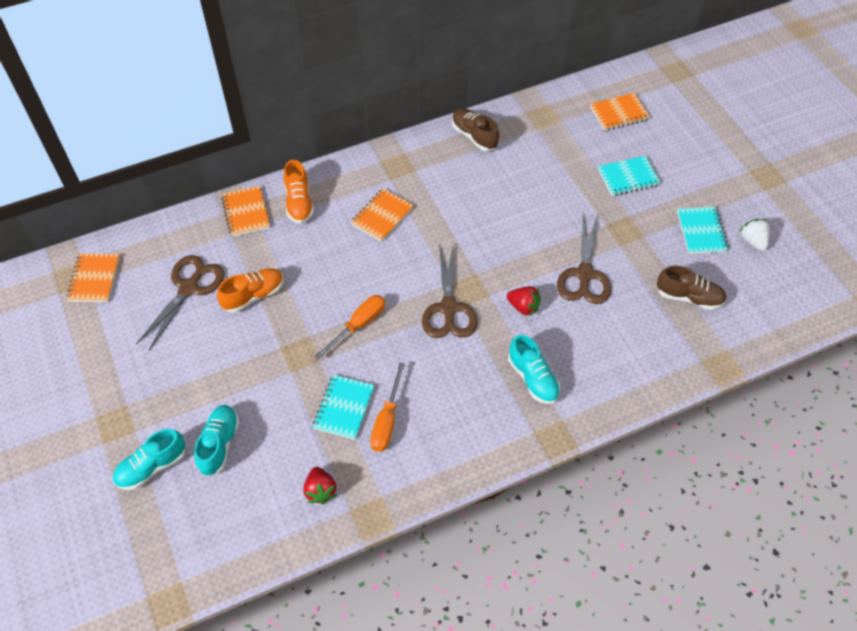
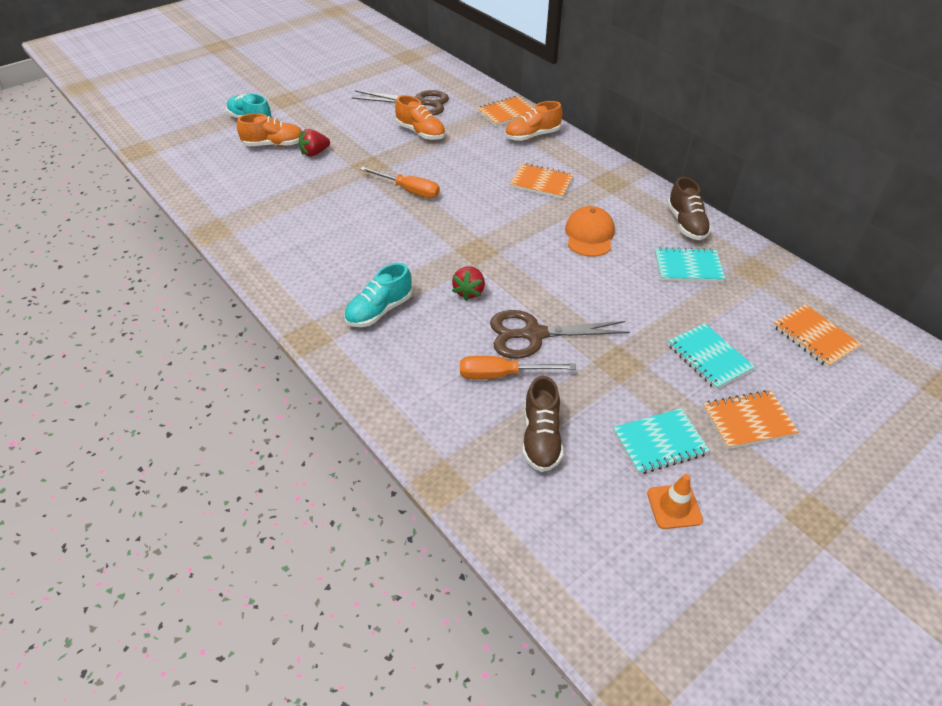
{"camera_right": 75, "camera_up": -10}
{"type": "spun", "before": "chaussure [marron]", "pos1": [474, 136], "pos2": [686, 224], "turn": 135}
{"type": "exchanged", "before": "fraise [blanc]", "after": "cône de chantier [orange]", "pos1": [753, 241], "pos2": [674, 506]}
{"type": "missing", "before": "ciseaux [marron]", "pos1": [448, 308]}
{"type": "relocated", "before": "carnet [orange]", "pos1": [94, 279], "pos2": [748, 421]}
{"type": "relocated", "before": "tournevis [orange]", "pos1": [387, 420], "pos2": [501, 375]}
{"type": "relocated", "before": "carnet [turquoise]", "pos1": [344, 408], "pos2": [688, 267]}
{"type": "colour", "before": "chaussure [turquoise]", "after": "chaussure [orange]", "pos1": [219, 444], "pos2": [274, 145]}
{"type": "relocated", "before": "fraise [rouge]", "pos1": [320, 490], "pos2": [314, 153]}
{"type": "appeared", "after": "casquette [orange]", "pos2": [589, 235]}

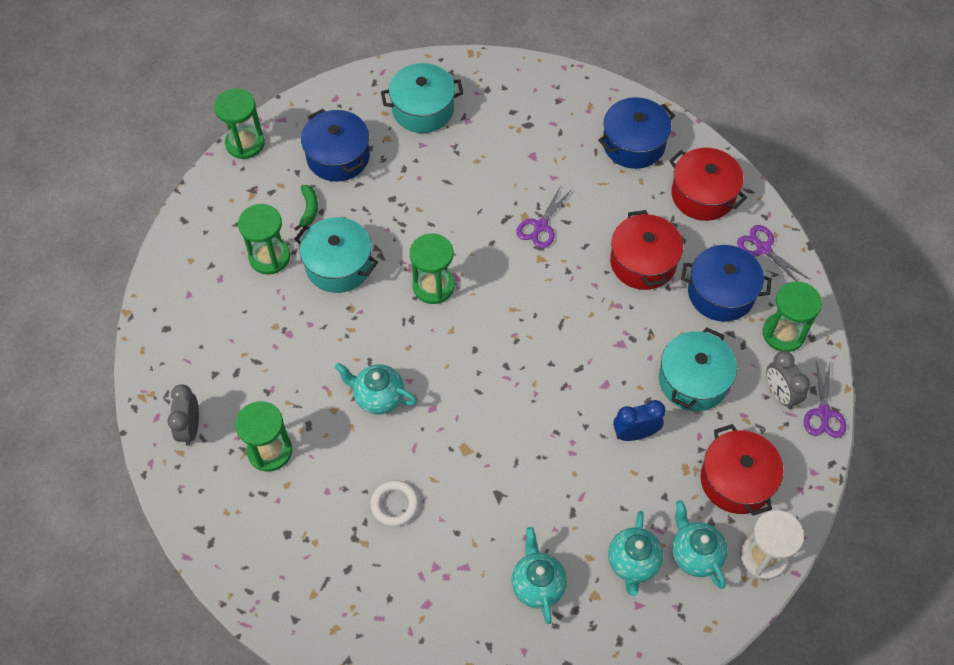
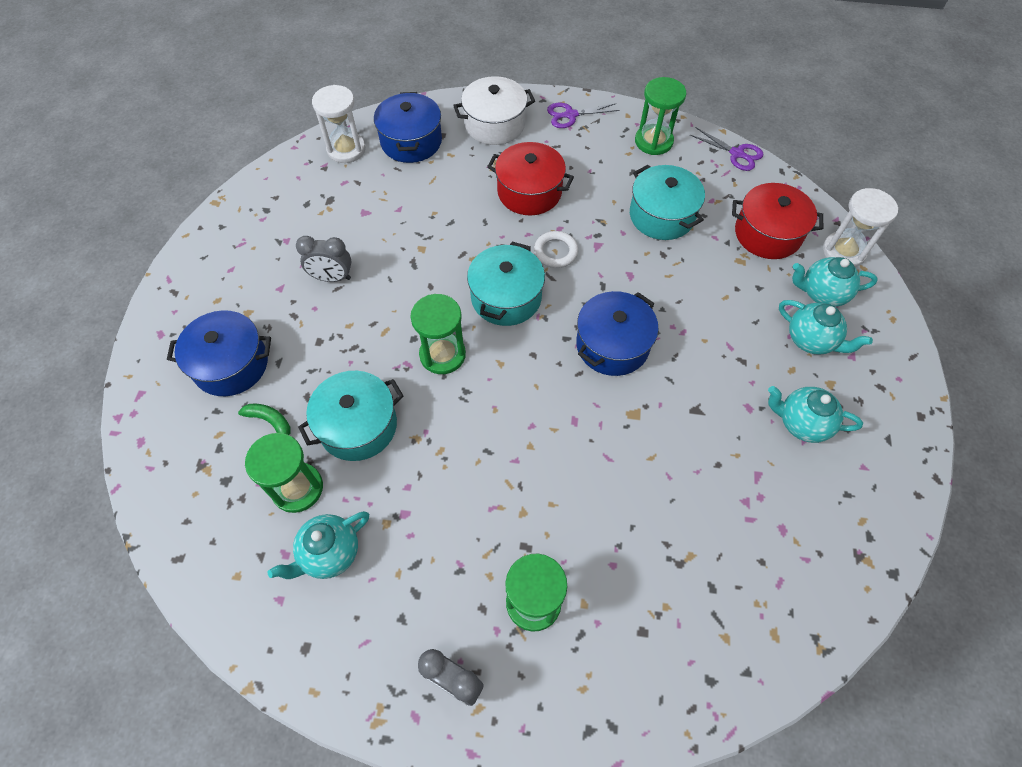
{"camera_right": -60, "camera_up": 0}
{"type": "relocated", "before": "marmite [turquoise]", "pos1": [423, 109], "pos2": [506, 297]}
{"type": "missing", "before": "sablier [vert]", "pos1": [245, 143]}
{"type": "colour", "before": "marmite [rouge]", "after": "marmite [blanc]", "pos1": [703, 195], "pos2": [494, 124]}
{"type": "missing", "before": "ciseaux [violet]", "pos1": [540, 226]}
{"type": "relocated", "before": "marmite [bleu]", "pos1": [721, 293], "pos2": [612, 345]}
{"type": "relocated", "before": "réveil [gris]", "pos1": [780, 394], "pos2": [332, 278]}
{"type": "relocated", "before": "théière [turquoise]", "pos1": [378, 397], "pos2": [329, 553]}
{"type": "missing", "before": "réveil [bleu]", "pos1": [635, 433]}
{"type": "relocated", "before": "anneau [blanc]", "pos1": [394, 504], "pos2": [555, 252]}
{"type": "appeared", "after": "sablier [blanc]", "pos2": [346, 149]}

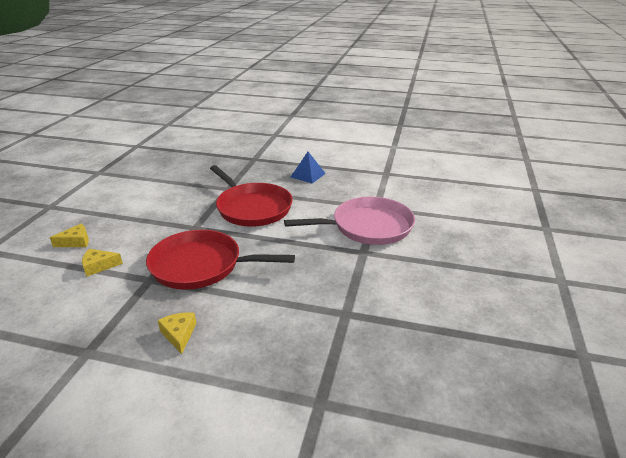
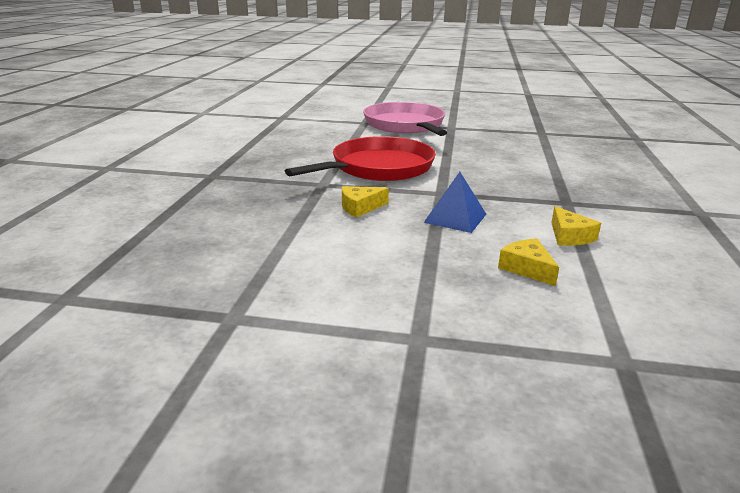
{"camera_right": -95, "camera_up": -5}
{"type": "relocated", "before": "pyramide [bleu]", "pos1": [308, 175], "pos2": [455, 218]}
{"type": "missing", "before": "poêle [rouge]", "pos1": [201, 265]}
{"type": "relocated", "before": "fromage [jaune]", "pos1": [179, 334], "pos2": [360, 207]}

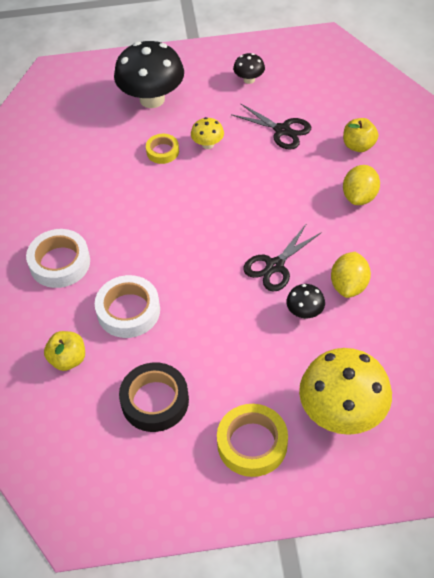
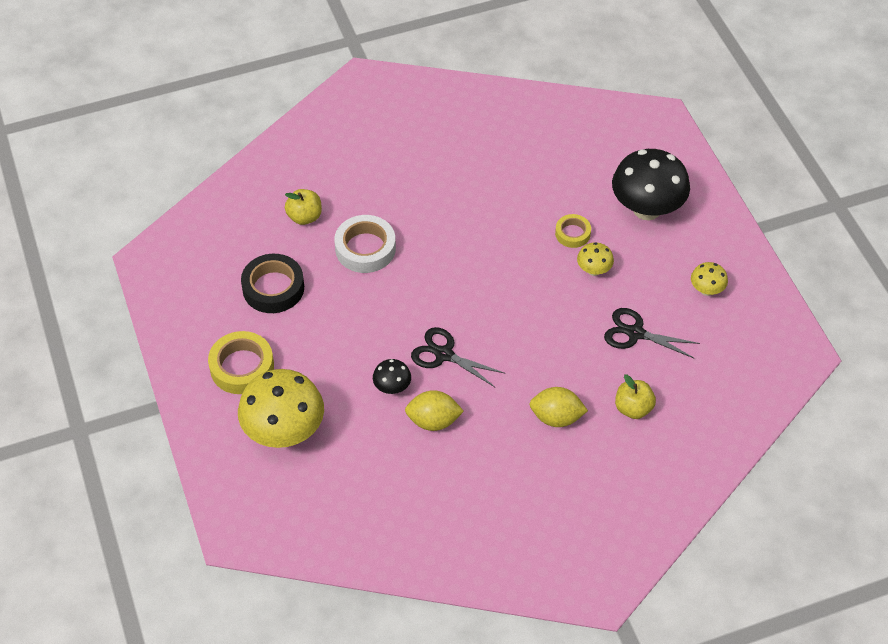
{"camera_right": 75, "camera_up": 0}
{"type": "colour", "before": "champignon [noir]", "after": "champignon [jaune]", "pos1": [249, 79], "pos2": [706, 290]}
{"type": "spun", "before": "ciseaux [noir]", "pos1": [282, 130], "pos2": [635, 333], "turn": 90}
{"type": "missing", "before": "ruban adhésif [blanc]", "pos1": [59, 263]}

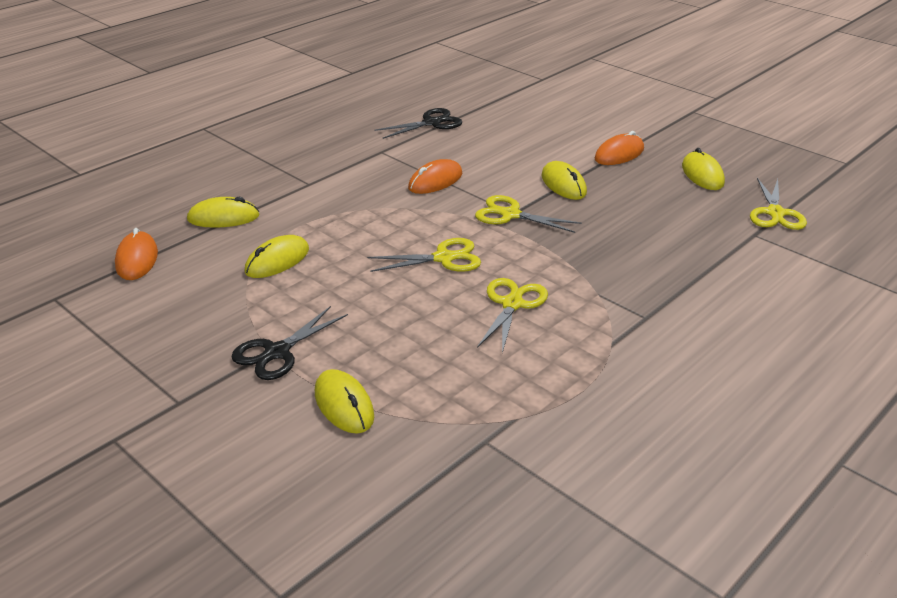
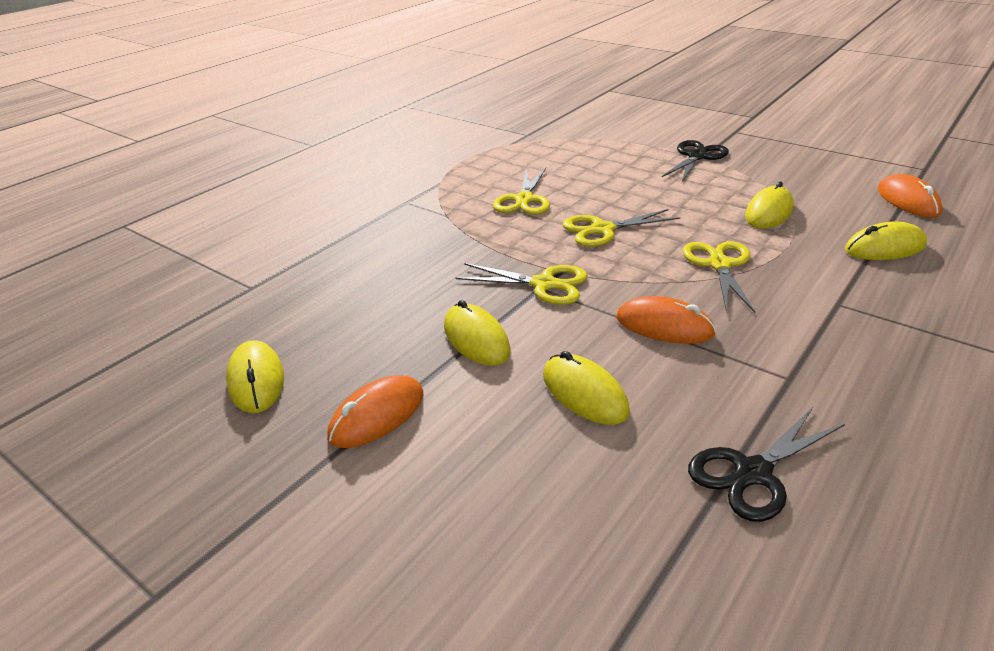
{"camera_right": 175, "camera_up": 0}
{"type": "spun", "before": "souris [orange]", "pos1": [435, 181], "pos2": [664, 326], "turn": 75}
{"type": "relocated", "before": "ciseaux [jaune]", "pos1": [775, 213], "pos2": [719, 265]}
{"type": "relocated", "before": "souris [jaune]", "pos1": [344, 405], "pos2": [584, 393]}

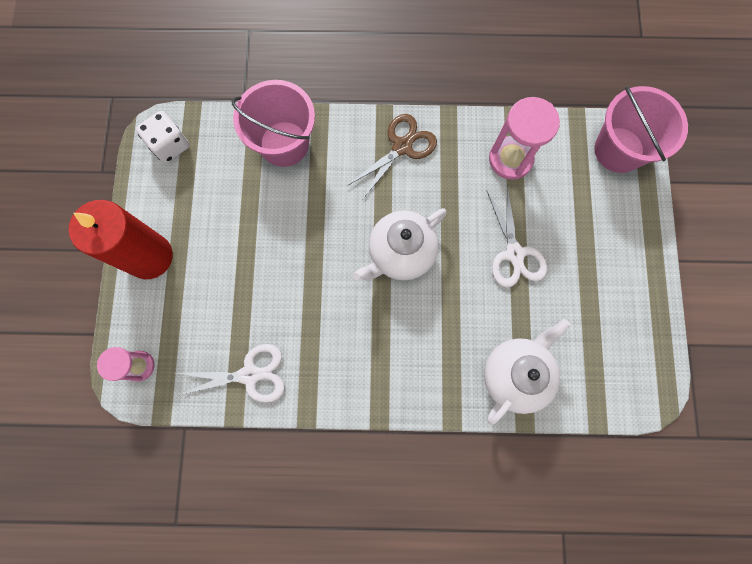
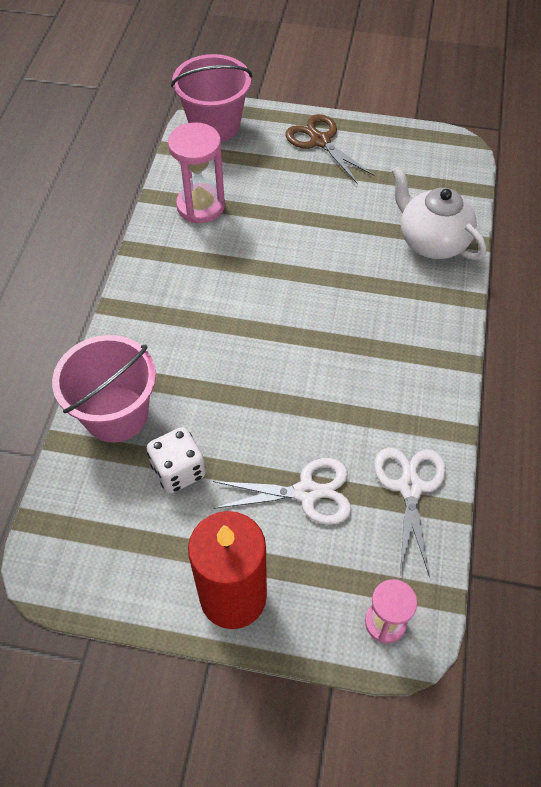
{"camera_right": -80, "camera_up": -20}
{"type": "relocated", "before": "dé [blanc]", "pos1": [170, 145], "pos2": [178, 471]}
{"type": "relocated", "before": "ciseaux [marron]", "pos1": [402, 147], "pos2": [320, 141]}
{"type": "relocated", "before": "ciseaux [blanc]", "pos1": [514, 254], "pos2": [307, 492]}
{"type": "missing", "before": "théière [blanc]", "pos1": [400, 253]}

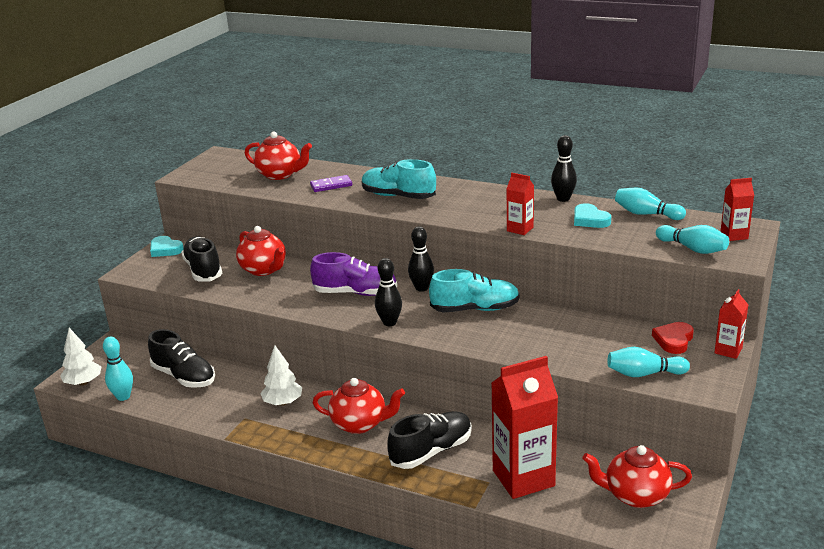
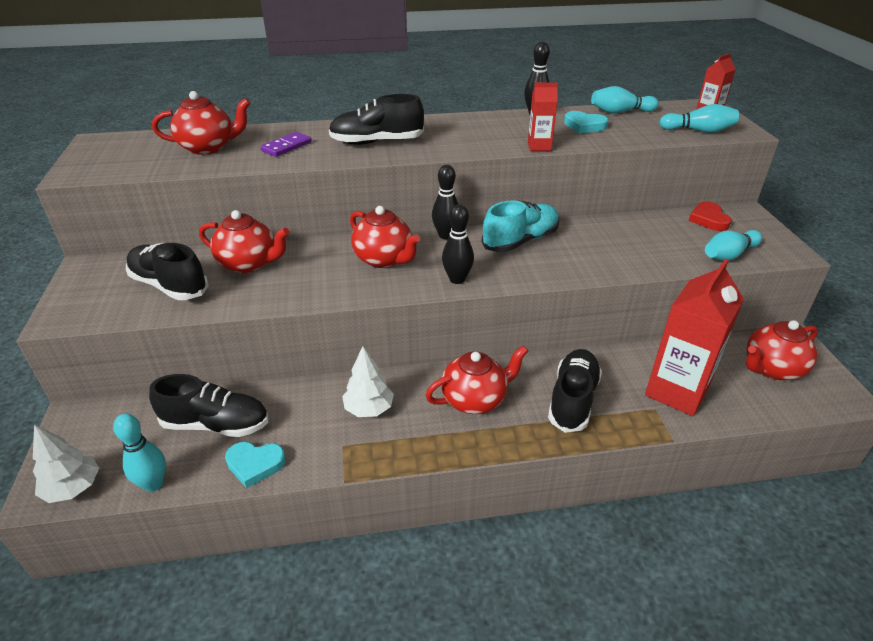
{"camera_right": -35, "camera_up": 10}
{"type": "colour", "before": "chaussure [turquoise]", "after": "chaussure [noir]", "pos1": [398, 196], "pos2": [377, 142]}
{"type": "relocated", "before": "cœur [turquoise]", "pos1": [165, 249], "pos2": [255, 464]}
{"type": "exchanged", "before": "chaussure [violet]", "after": "théière [rouge]", "pos1": [355, 293], "pos2": [384, 259]}
{"type": "missing", "before": "brique de lait [rouge]", "pos1": [728, 350]}

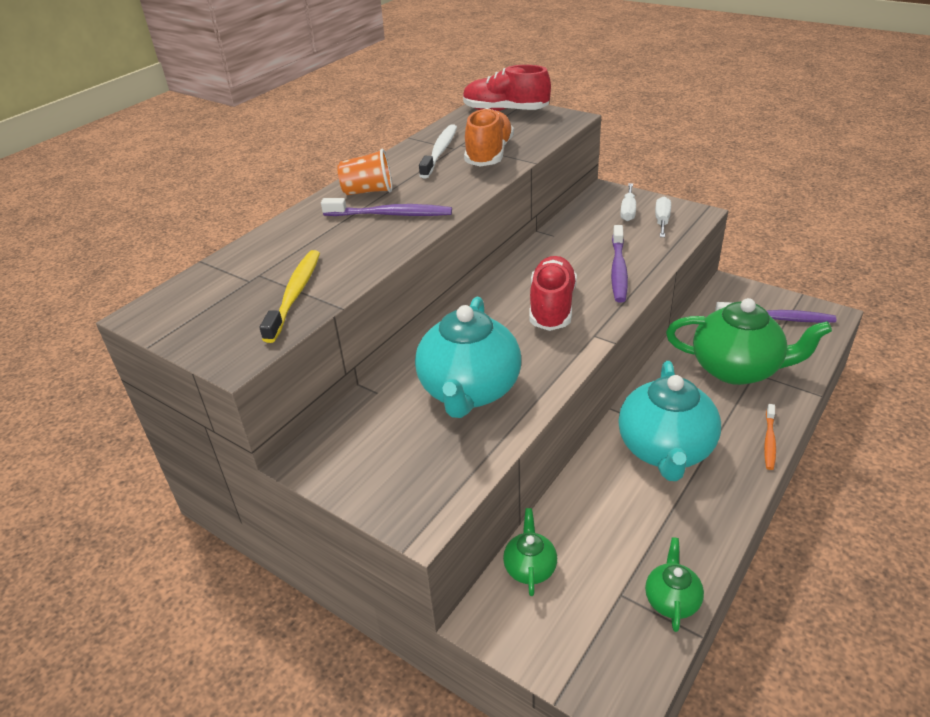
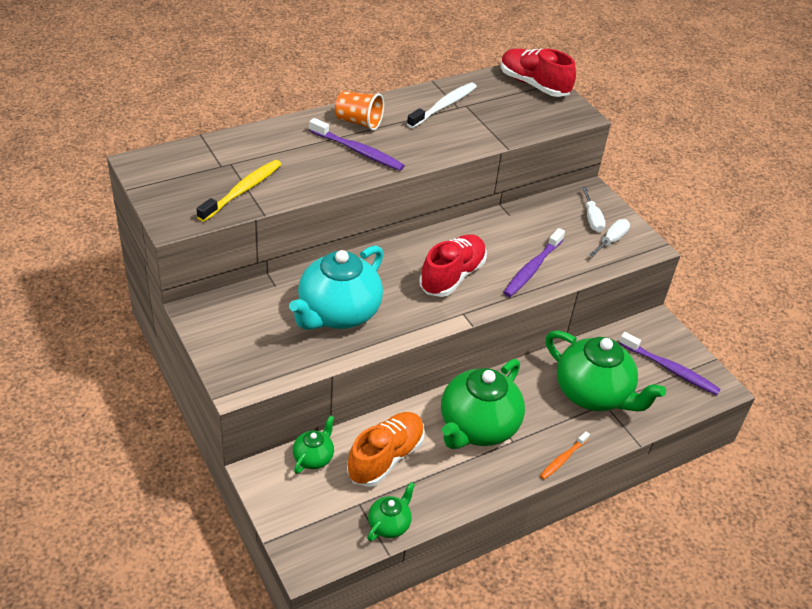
{"camera_right": 20, "camera_up": 5}
{"type": "relocated", "before": "chaussure [orange]", "pos1": [489, 154], "pos2": [385, 458]}
{"type": "spun", "before": "tournevis [blanc]", "pos1": [628, 211], "pos2": [592, 219], "turn": -45}
{"type": "colour", "before": "théière [turquoise]", "after": "théière [vert]", "pos1": [665, 450], "pos2": [477, 427]}

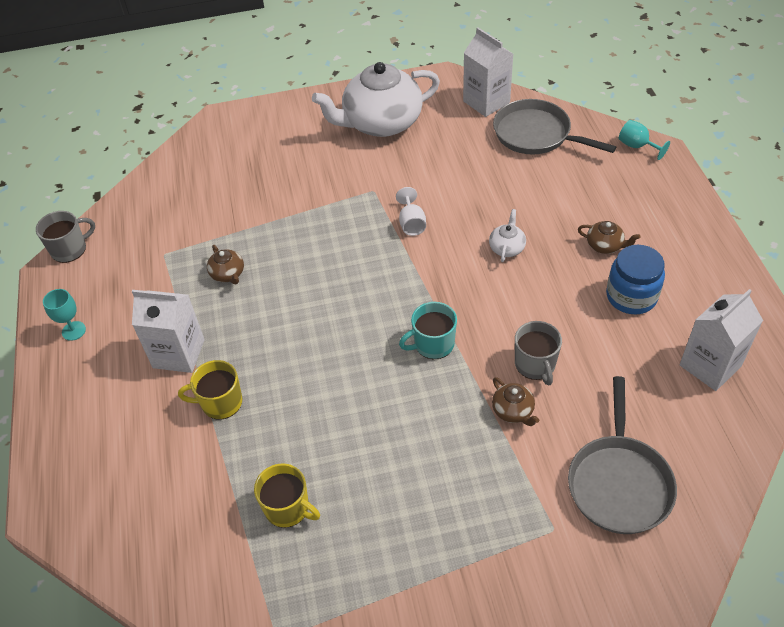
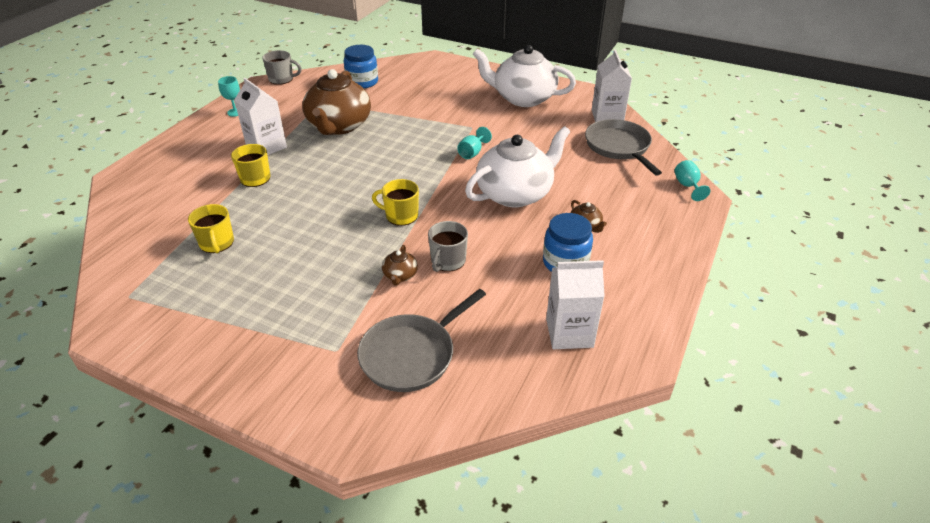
{"camera_right": 35, "camera_up": -10}
{"type": "colour", "before": "verre à pied [blanc]", "after": "verre à pied [turquoise]", "pos1": [411, 223], "pos2": [472, 153]}
{"type": "size", "before": "théière [blanc]", "pos1": [507, 248], "pos2": [515, 193], "scale": 2.48}
{"type": "size", "before": "théière [marron]", "pos1": [228, 274], "pos2": [339, 126], "scale": 2.48}
{"type": "colour", "before": "tasse [turquoise]", "after": "tasse [jaune]", "pos1": [433, 344], "pos2": [401, 215]}
{"type": "appeared", "after": "bocal [bleu]", "pos2": [362, 82]}

